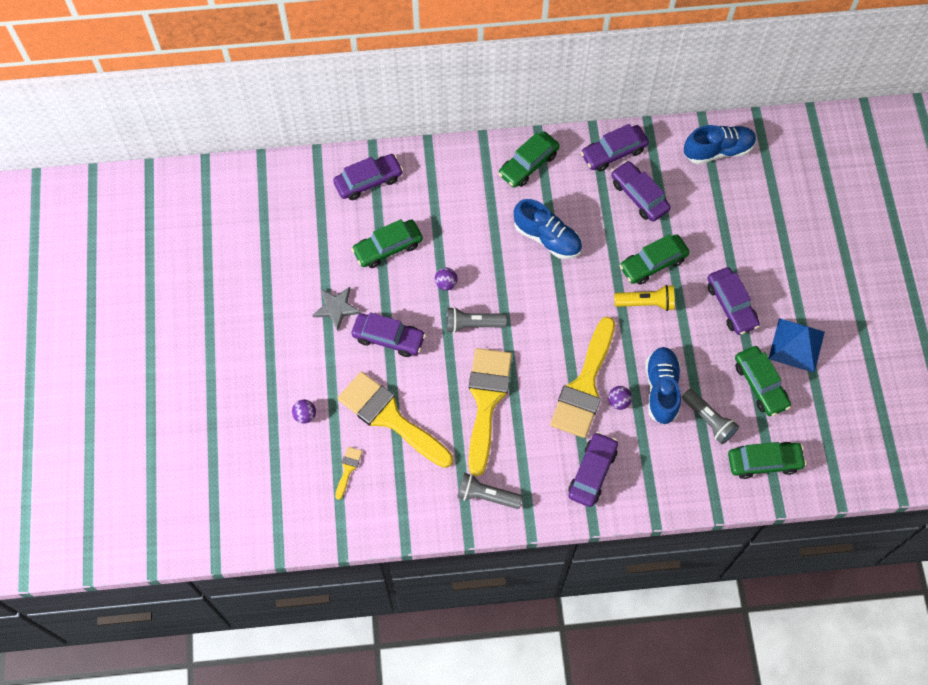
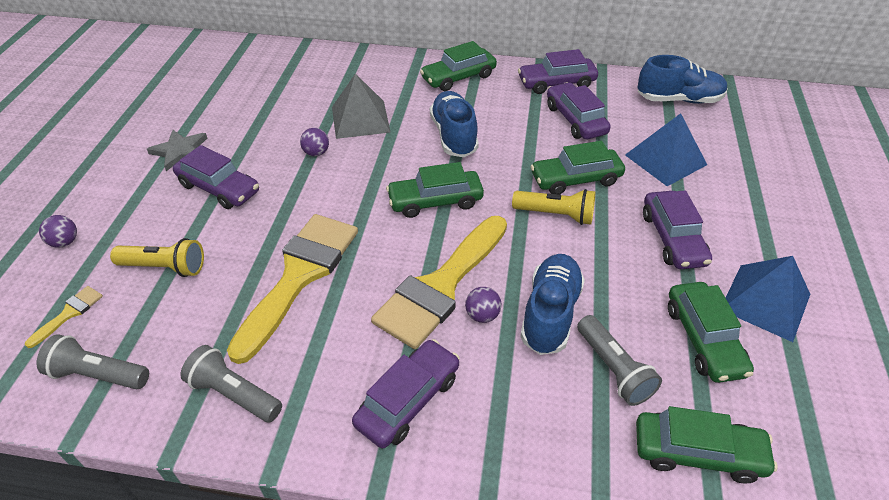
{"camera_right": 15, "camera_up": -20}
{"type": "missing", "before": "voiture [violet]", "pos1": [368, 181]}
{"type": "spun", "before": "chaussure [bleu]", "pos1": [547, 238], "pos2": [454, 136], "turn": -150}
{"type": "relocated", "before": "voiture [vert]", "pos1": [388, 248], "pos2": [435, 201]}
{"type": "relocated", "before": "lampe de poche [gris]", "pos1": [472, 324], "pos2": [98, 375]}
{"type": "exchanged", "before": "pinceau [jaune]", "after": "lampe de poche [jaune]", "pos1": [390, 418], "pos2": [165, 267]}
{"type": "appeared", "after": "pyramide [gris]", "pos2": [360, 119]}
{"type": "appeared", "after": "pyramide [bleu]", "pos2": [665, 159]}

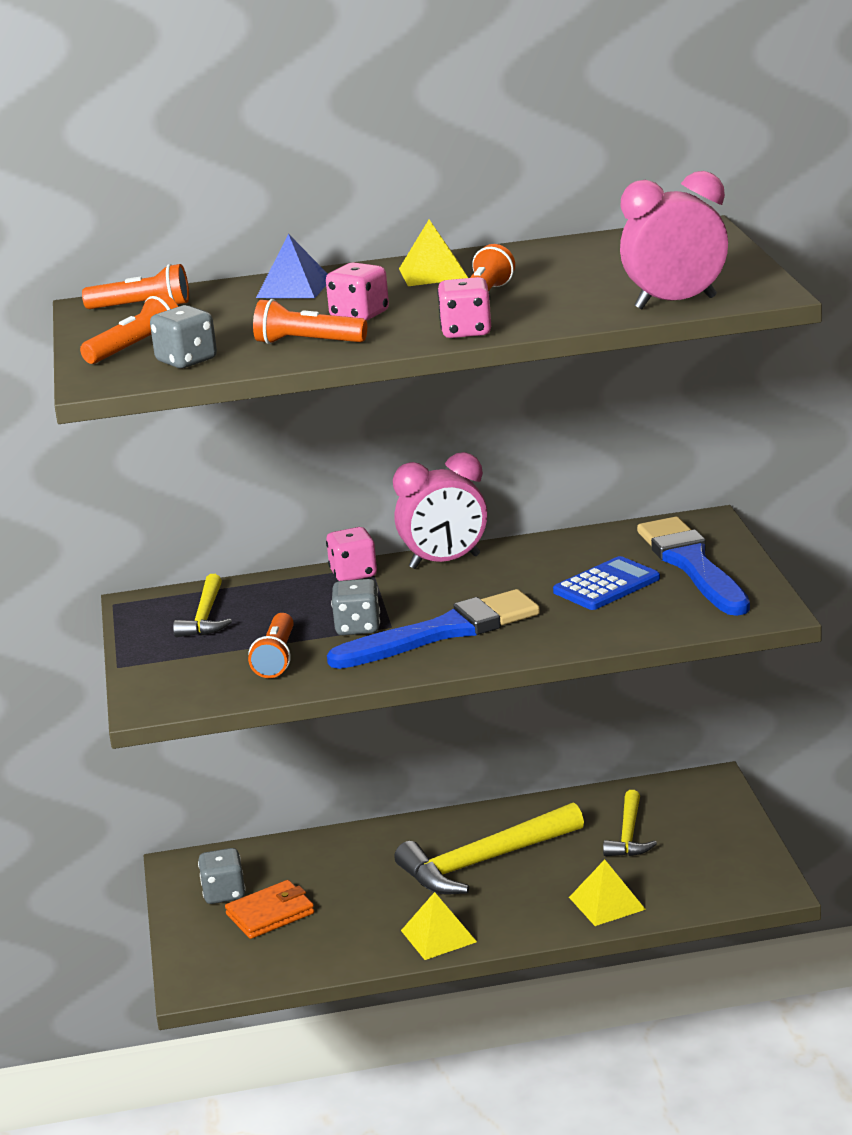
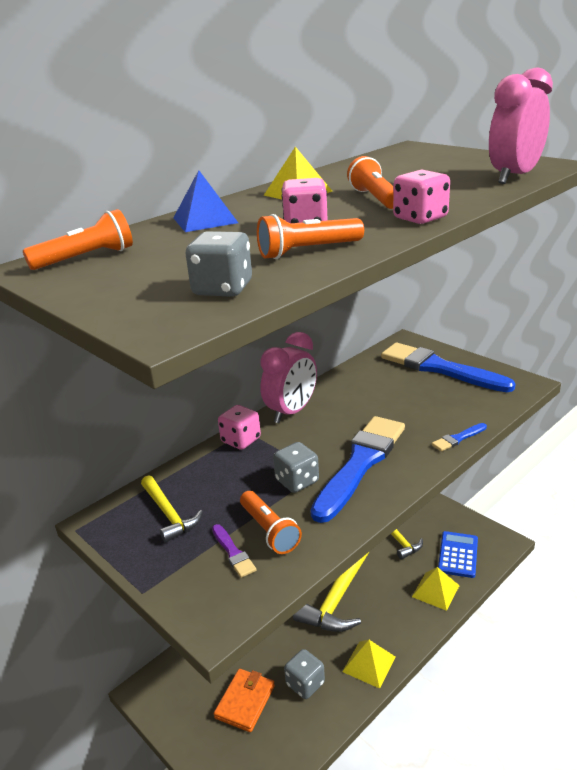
{"camera_right": -35, "camera_up": 5}
{"type": "missing", "before": "lampe de poche [orange]", "pos1": [135, 348]}
{"type": "relocated", "before": "calculatrice [bleu]", "pos1": [606, 585], "pos2": [458, 555]}
{"type": "relocated", "before": "dé [gris]", "pos1": [224, 893], "pos2": [305, 684]}
{"type": "appeared", "after": "pinceau [bleu]", "pos2": [458, 438]}
{"type": "appeared", "after": "pinceau [violet]", "pos2": [233, 553]}

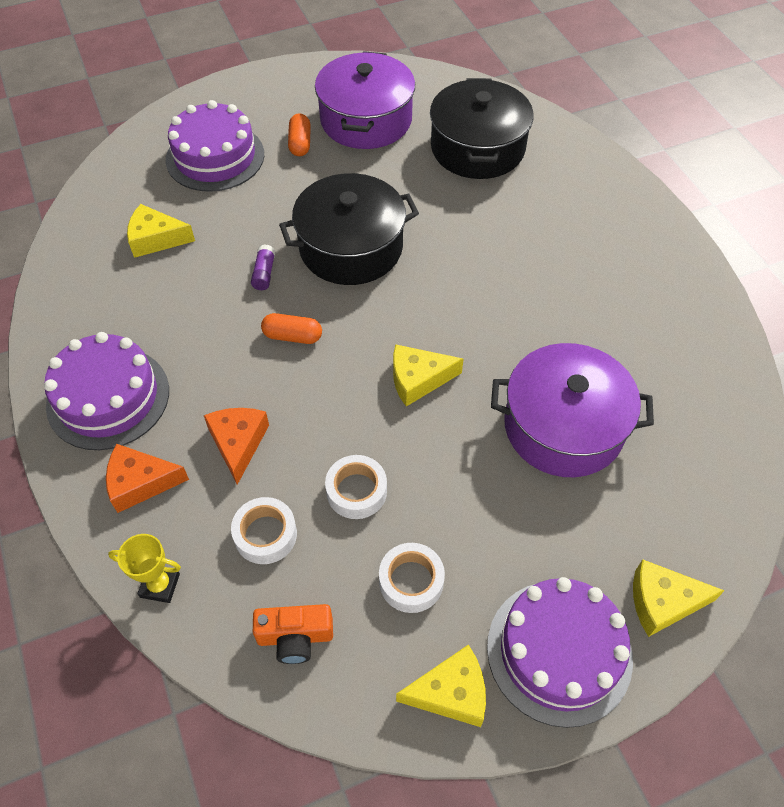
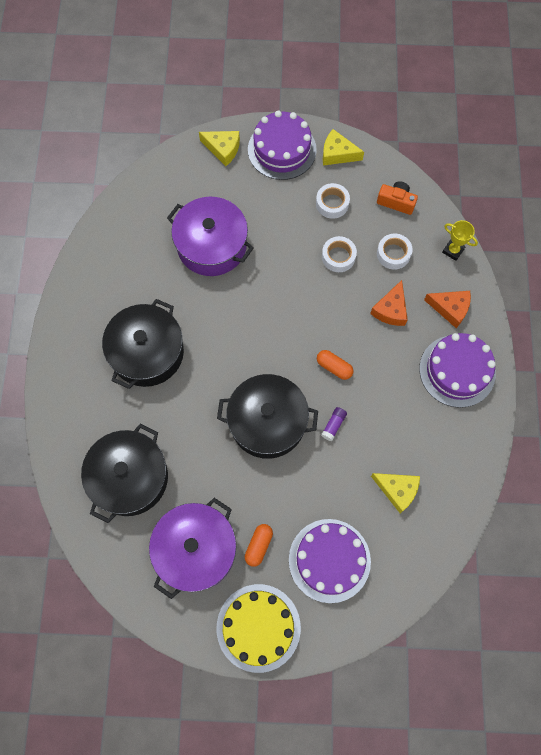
{"camera_right": -155, "camera_up": 15}
{"type": "missing", "before": "fromage [jaune]", "pos1": [418, 379]}
{"type": "appeared", "after": "marmite [noir]", "pos2": [147, 352]}
{"type": "appeared", "after": "gâteau [jaune]", "pos2": [258, 627]}

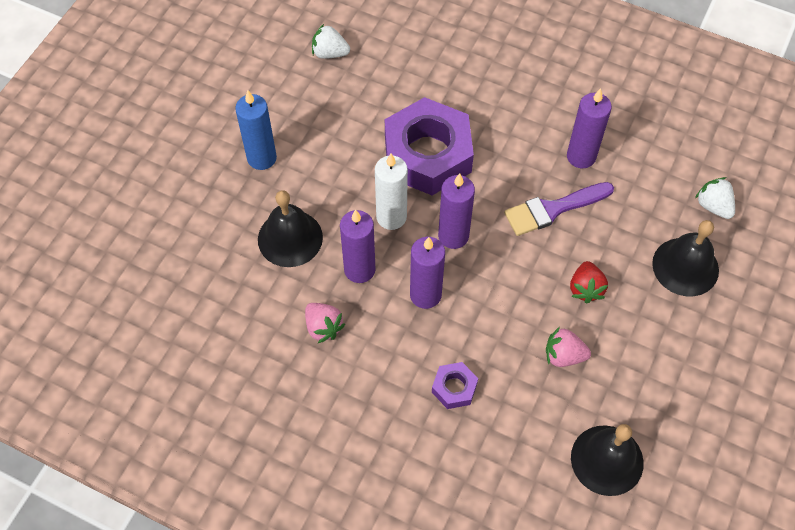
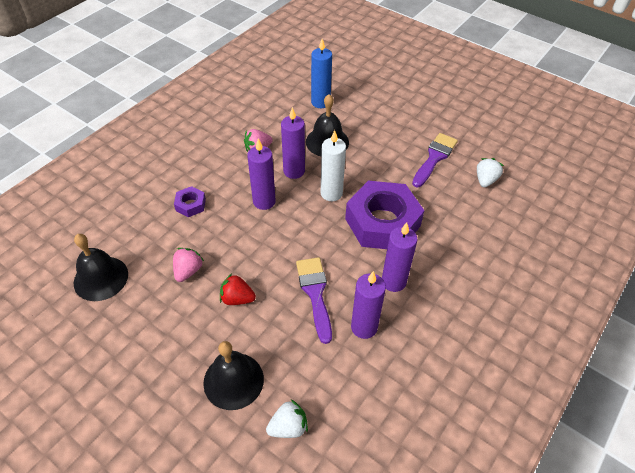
{"camera_right": 100, "camera_up": -10}
{"type": "relocated", "before": "bougie [bleu]", "pos1": [262, 158], "pos2": [320, 102]}
{"type": "relocated", "before": "bougie [violet]", "pos1": [453, 236], "pos2": [393, 281]}
{"type": "appeared", "after": "pinceau [violet]", "pos2": [434, 158]}

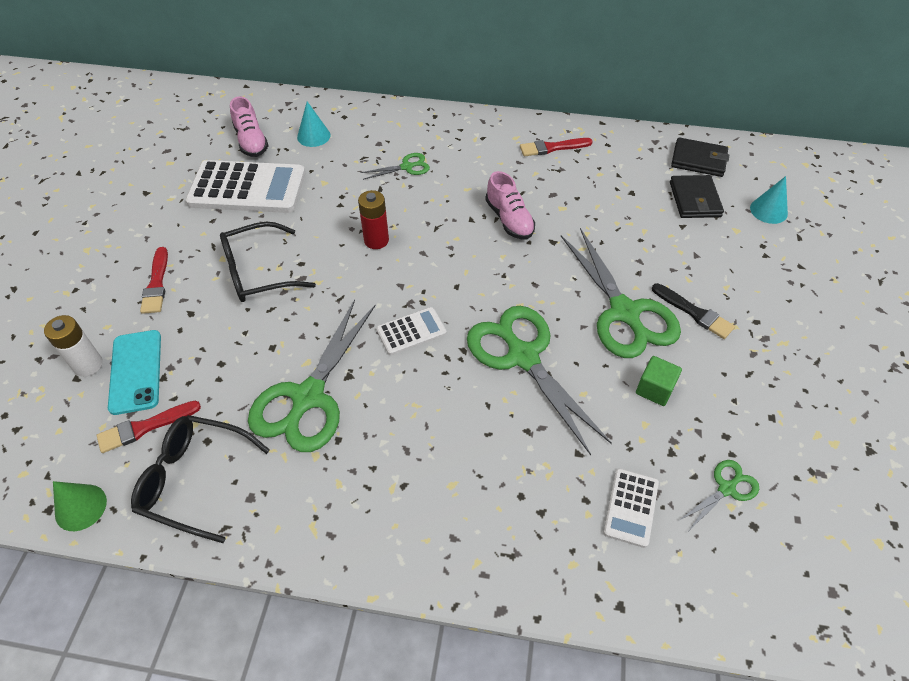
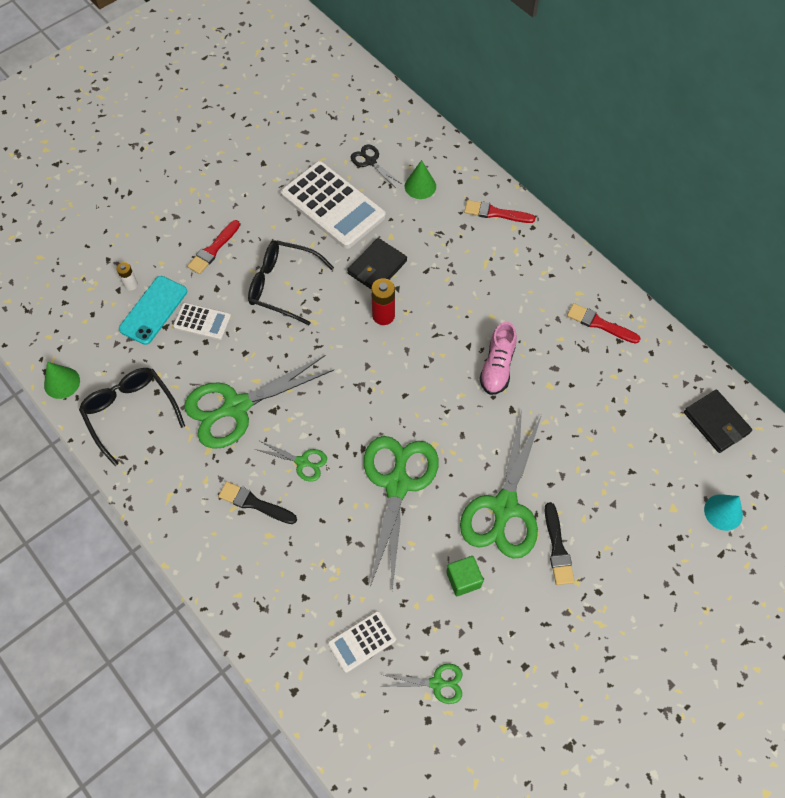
{"camera_right": 40, "camera_up": 10}
{"type": "exchanged", "before": "chaussure [rose]", "after": "ciseaux [noir]", "pos1": [251, 141], "pos2": [370, 161]}
{"type": "colour", "before": "cône [turquoise]", "after": "cône [vert]", "pos1": [313, 136], "pos2": [420, 186]}
{"type": "relocated", "before": "ciseaux [vert]", "pos1": [406, 167], "pos2": [302, 462]}
{"type": "relocated", "before": "portefeuille [noir]", "pos1": [694, 199], "pos2": [377, 267]}
{"type": "relocated", "before": "calculatrice [blanc]", "pos1": [411, 331], "pos2": [202, 322]}
{"type": "size", "before": "pile [blanc]", "pos1": [88, 365], "pos2": [131, 285], "scale": 0.61}
{"type": "relocated", "before": "pinceau [rouge]", "pos1": [145, 427], "pos2": [495, 213]}
{"type": "appeared", "after": "pinceau [noir]", "pos2": [254, 503]}

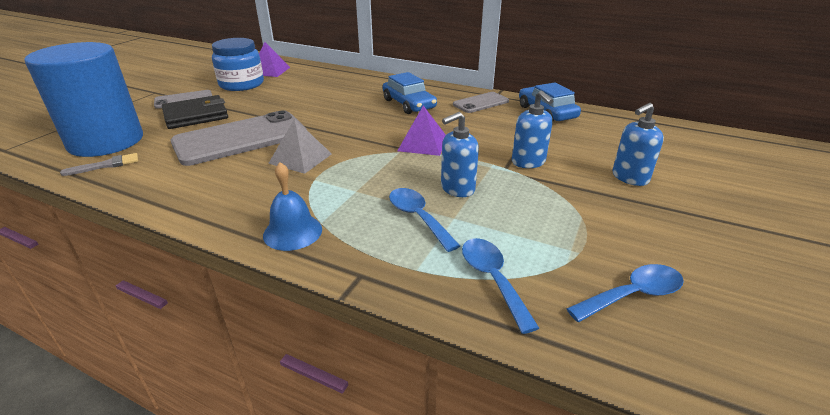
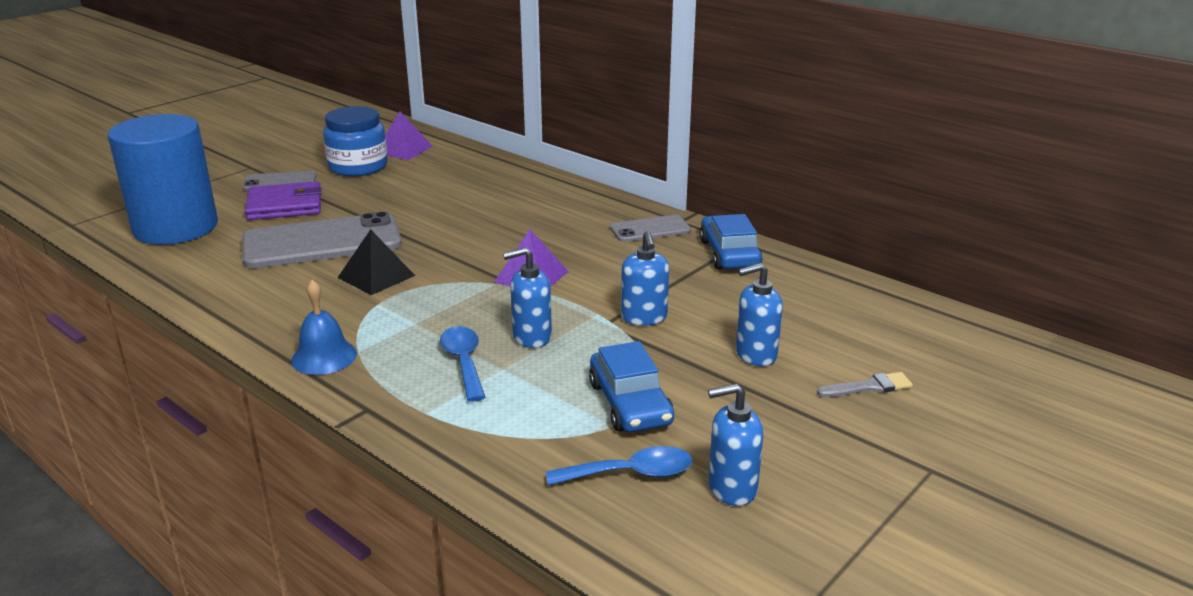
{"camera_right": 15, "camera_up": -5}
{"type": "relocated", "before": "voiture [bleu]", "pos1": [409, 104], "pos2": [630, 403]}
{"type": "colour", "before": "portefeuille [noir]", "after": "portefeuille [violet]", "pos1": [196, 115], "pos2": [285, 206]}
{"type": "colour", "before": "pyramide [gris]", "after": "pyramide [noir]", "pos1": [300, 158], "pos2": [376, 276]}
{"type": "relocated", "before": "pinceau [gris]", "pos1": [106, 165], "pos2": [869, 387]}
{"type": "missing", "before": "cuillère [bleu]", "pos1": [492, 279]}
{"type": "appeared", "after": "distributeur de savon [bleu]", "pos2": [731, 488]}

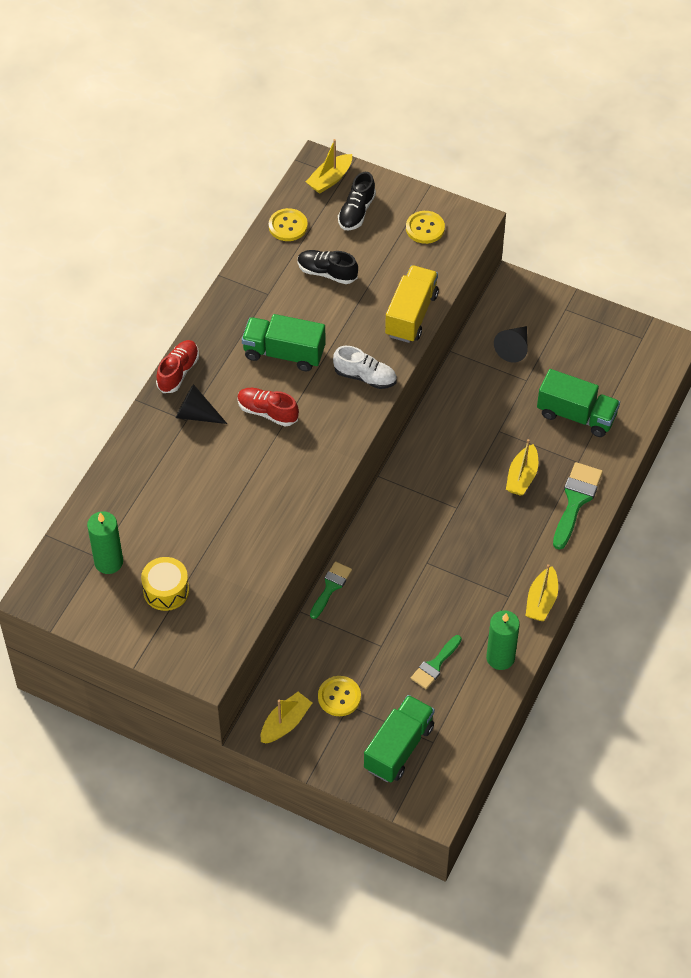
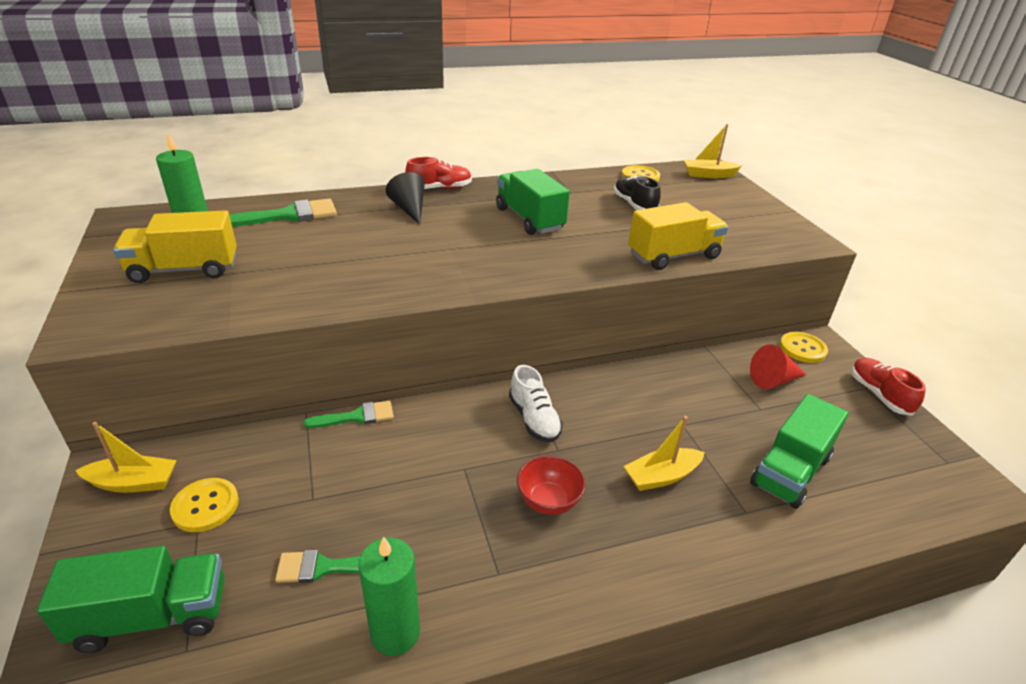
{"camera_right": 45, "camera_up": -20}
{"type": "missing", "before": "chaussure [noir]", "pos1": [356, 212]}
{"type": "relocated", "before": "bouton [jaune]", "pos1": [425, 228], "pos2": [802, 349]}
{"type": "colour", "before": "cône [noir]", "after": "cône [rouge]", "pos1": [513, 348], "pos2": [773, 380]}
{"type": "relocated", "before": "chaussure [blanc]", "pos1": [365, 377], "pos2": [534, 419]}
{"type": "spun", "before": "camion [vert]", "pos1": [576, 415], "pos2": [790, 471], "turn": 60}
{"type": "relocated", "before": "chaussure [rouge]", "pos1": [267, 412], "pos2": [879, 394]}
{"type": "relocated", "before": "pinceau [vert]", "pos1": [576, 501], "pos2": [288, 215]}
{"type": "exchanged", "before": "tambour [jaune]", "after": "camion [jaune]", "pos1": [166, 590], "pos2": [184, 270]}
{"type": "missing", "before": "bateau [jaune]", "pos1": [541, 601]}
{"type": "appeared", "after": "bol [rouge]", "pos2": [548, 501]}

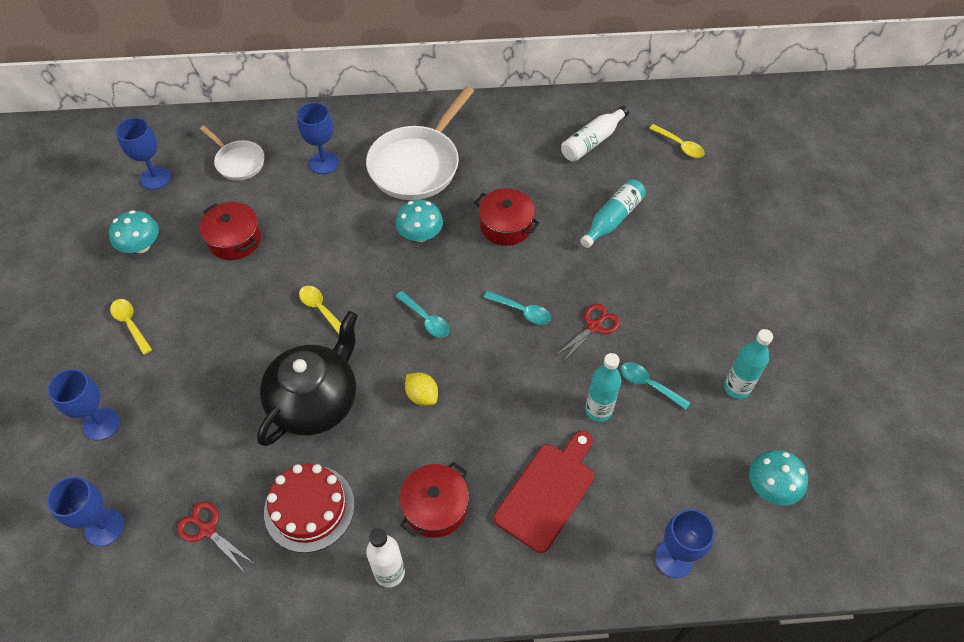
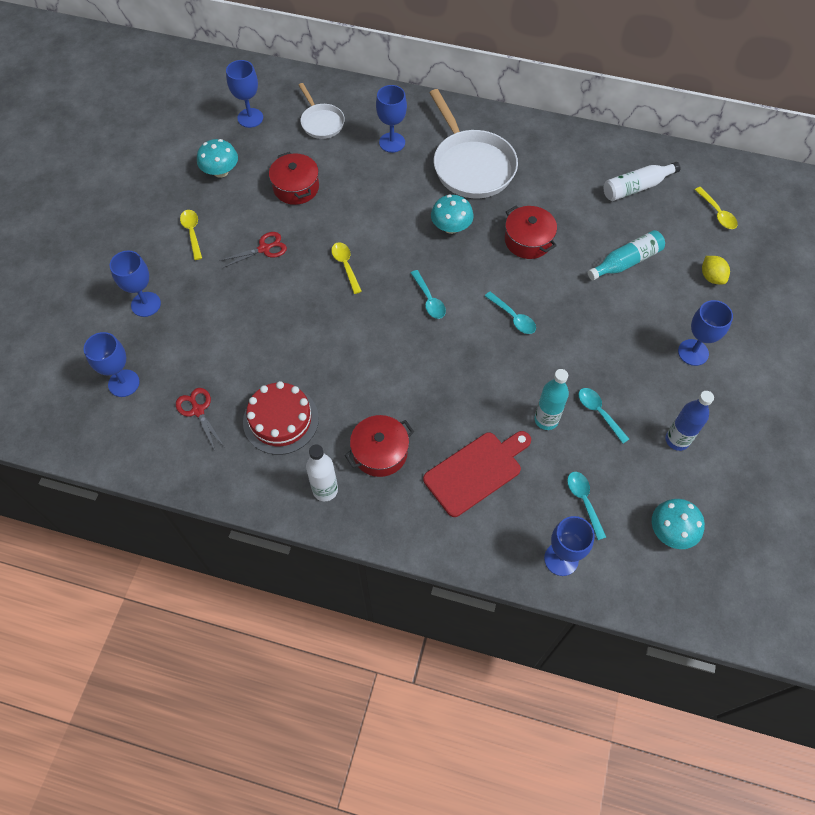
{"camera_right": 20, "camera_up": 5}
{"type": "spun", "before": "poêle [blanc]", "pos1": [417, 164], "pos2": [471, 165], "turn": -75}
{"type": "relocated", "before": "ciseaux [rouge]", "pos1": [594, 326], "pos2": [264, 249]}
{"type": "missing", "before": "théière [noir]", "pos1": [315, 401]}
{"type": "colour", "before": "bouteille [turquoise]", "after": "bouteille [bleu]", "pos1": [737, 388], "pos2": [677, 440]}
{"type": "relocated", "before": "citron [jaune]", "pos1": [422, 395], "pos2": [711, 277]}
{"type": "appeared", "after": "verre à pied [bleu]", "pos2": [693, 352]}
{"type": "appeared", "after": "cuillère [turquoise]", "pos2": [584, 501]}

